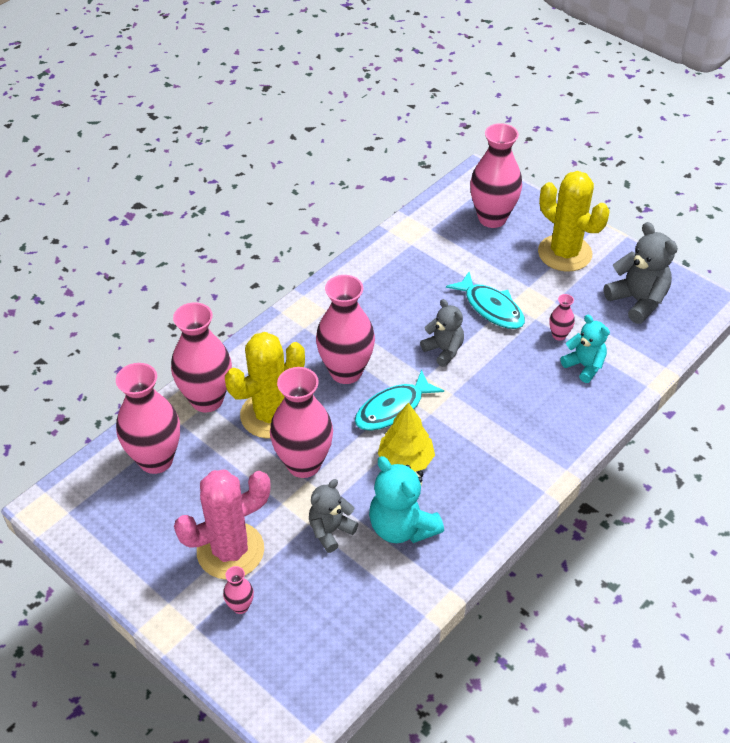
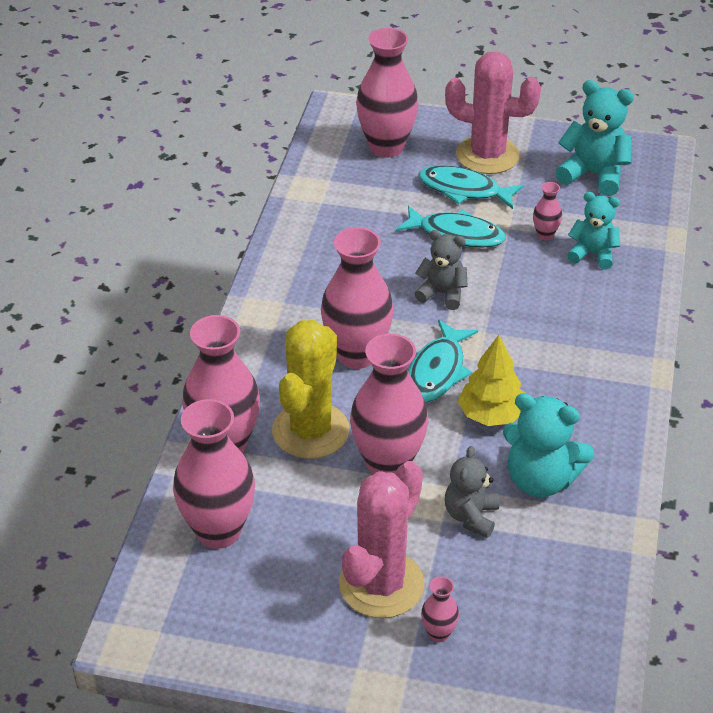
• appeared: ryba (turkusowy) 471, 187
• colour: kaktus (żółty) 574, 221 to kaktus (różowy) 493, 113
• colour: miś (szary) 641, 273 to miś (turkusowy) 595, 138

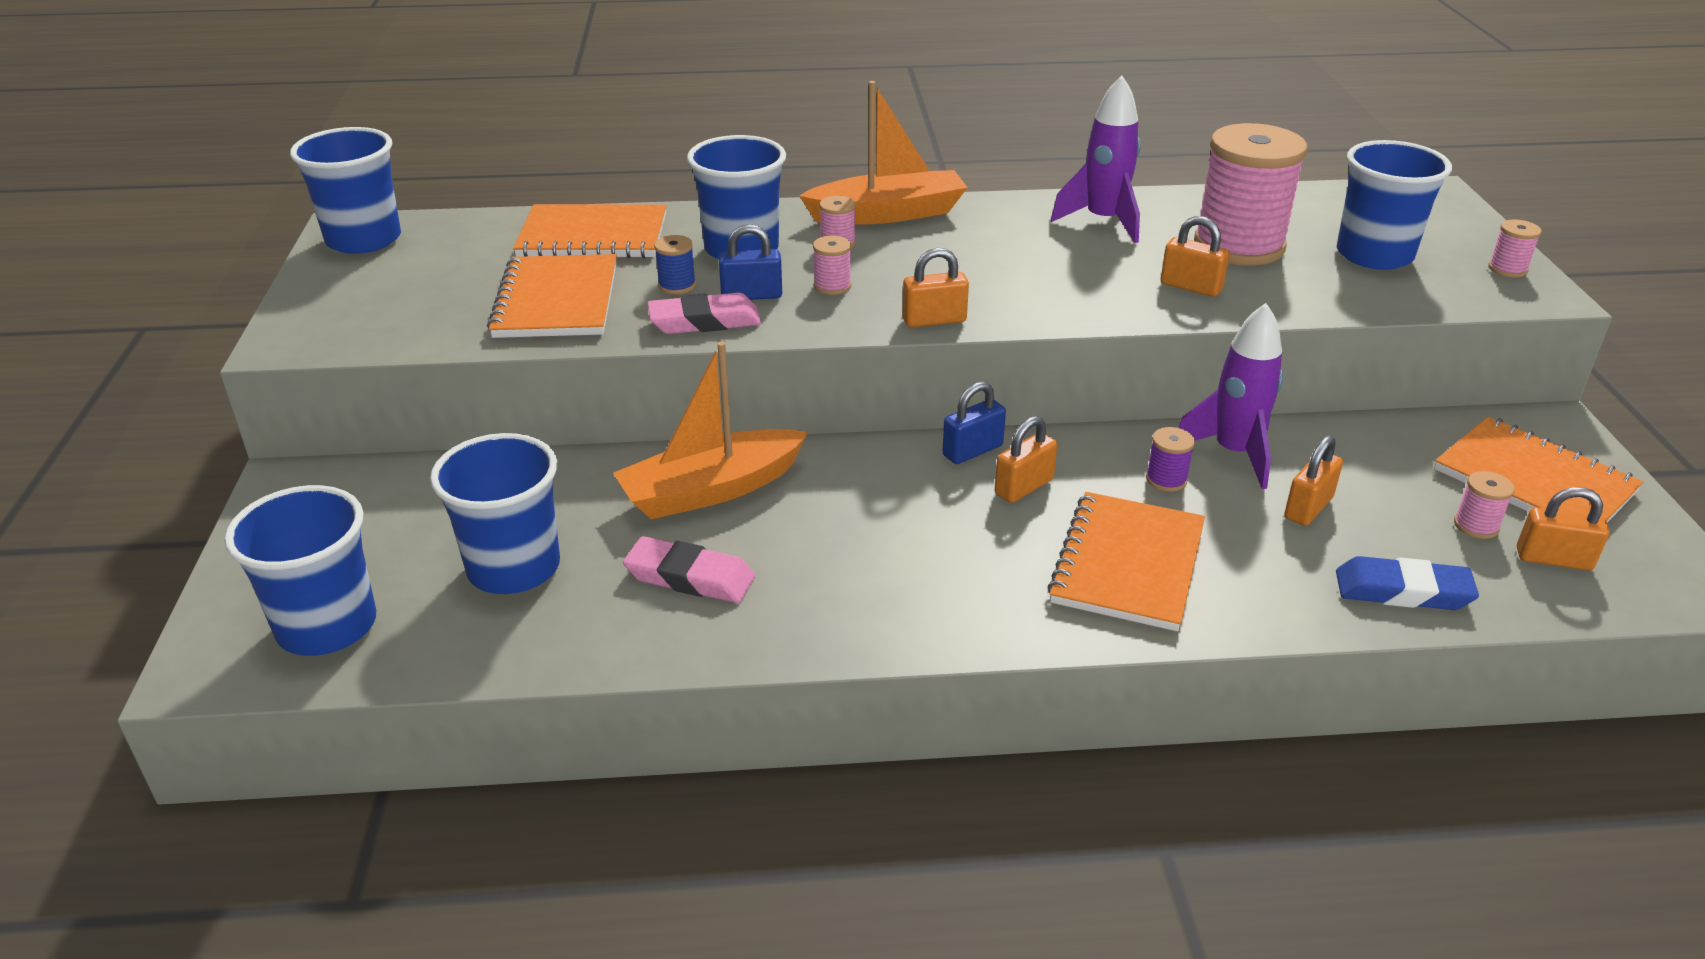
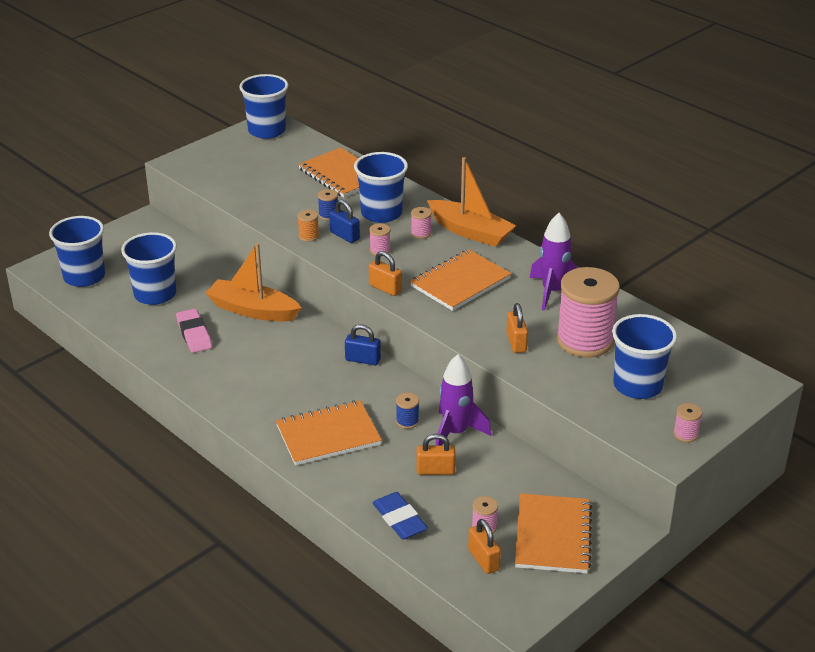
• exchanged: gumka do mazania (różowy) 704, 313 to szpulka (pomarańczowy) 308, 226
• colour: szpulka (fioletowy) 1170, 459 to szpulka (niebieski) 407, 411
• relocated: zeszyt (pomarańczowy) 552, 296 to 461, 280
• missing: kłódka (pomarańczowy) 1026, 459

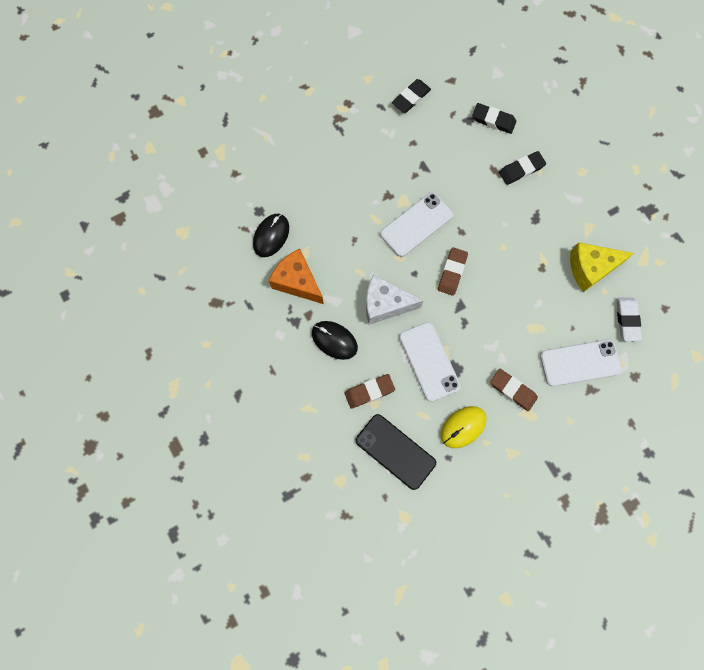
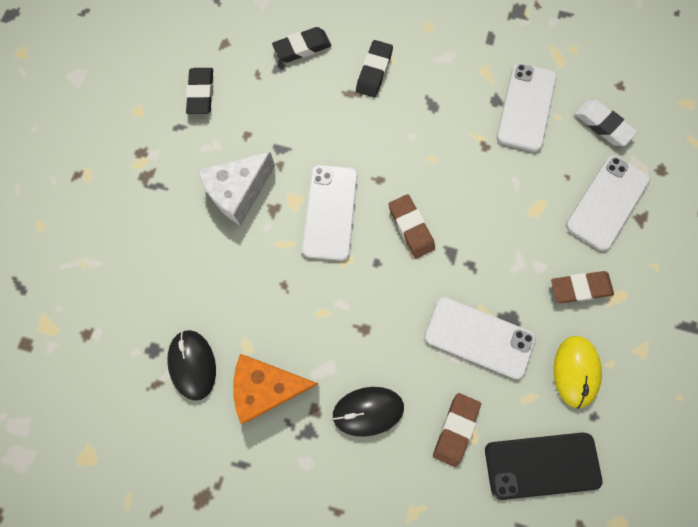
• relocated: ser (biały) 395, 299 to 236, 189
• exchanged: ser (żółty) 602, 267 to telefon (biały) 527, 107

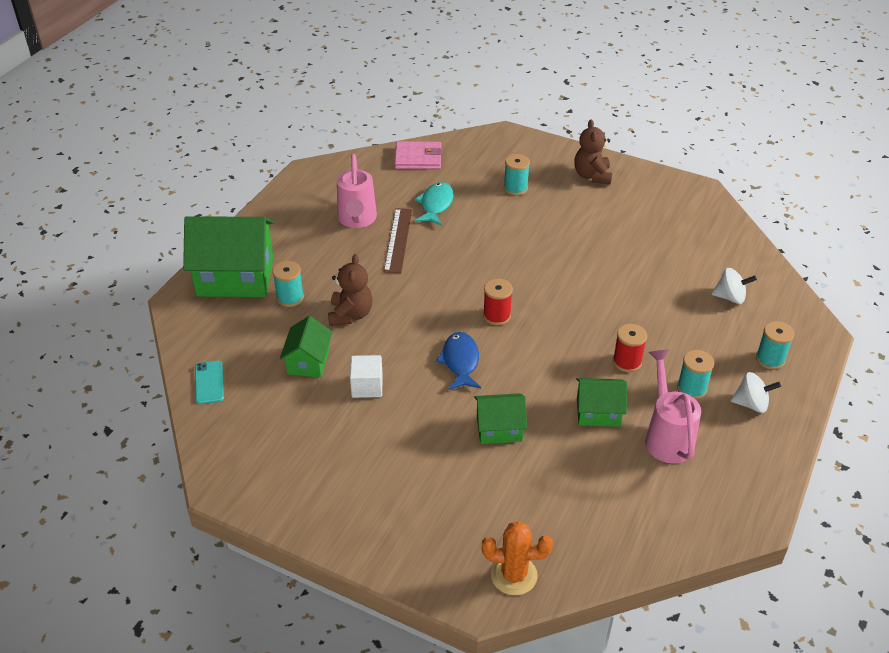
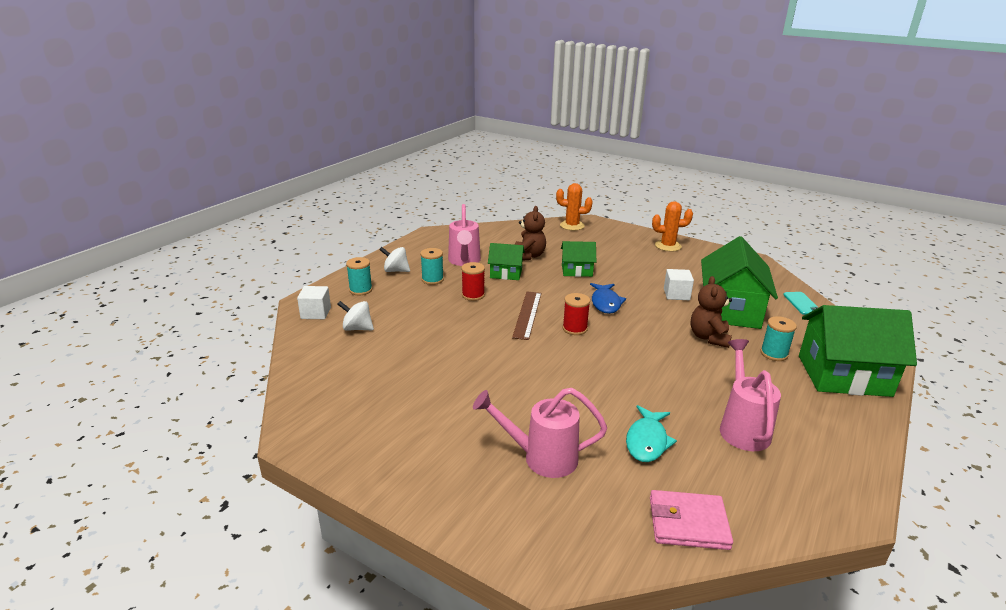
• appeared: sześcian (biały) 314, 302
• exchanged: szpulka (turkusowy) 517, 175 to konewka (różowy) 540, 433
• relocated: linijka (brązowy) 398, 240 to 526, 315
• relocated: miś (brązowy) 593, 152 to 530, 233
• appeared: kaktus (pomarańczowy) 672, 226
• size: domek (zielony) 306, 347 = 739, 282 x1.89

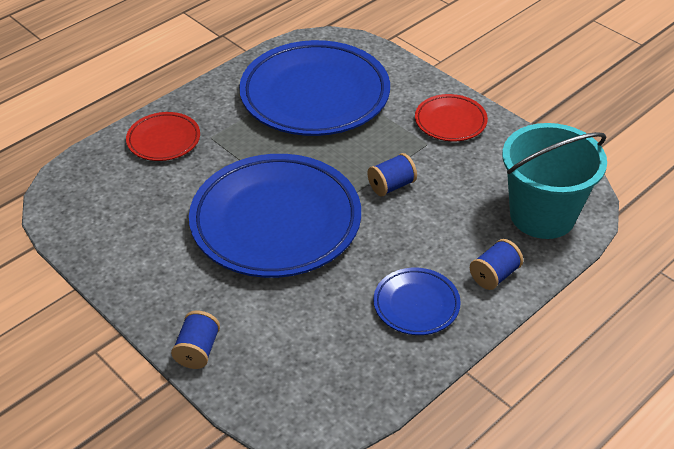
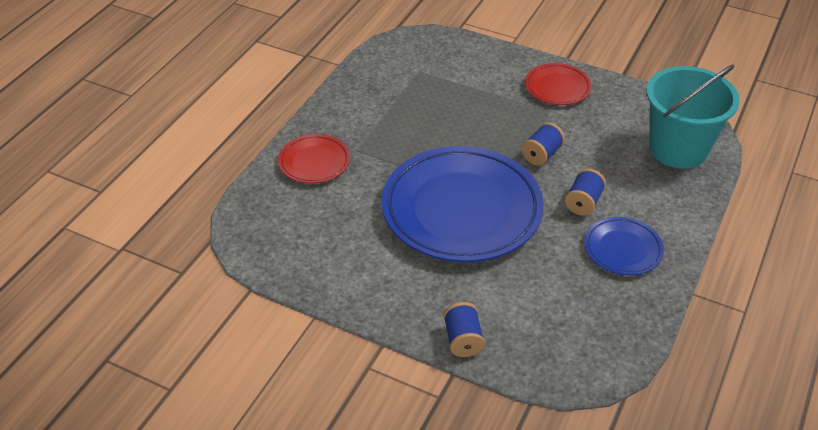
• relocated: szpulka (niebieski) 496, 264 to 585, 192
• missing: talerz (niebieski) 314, 88

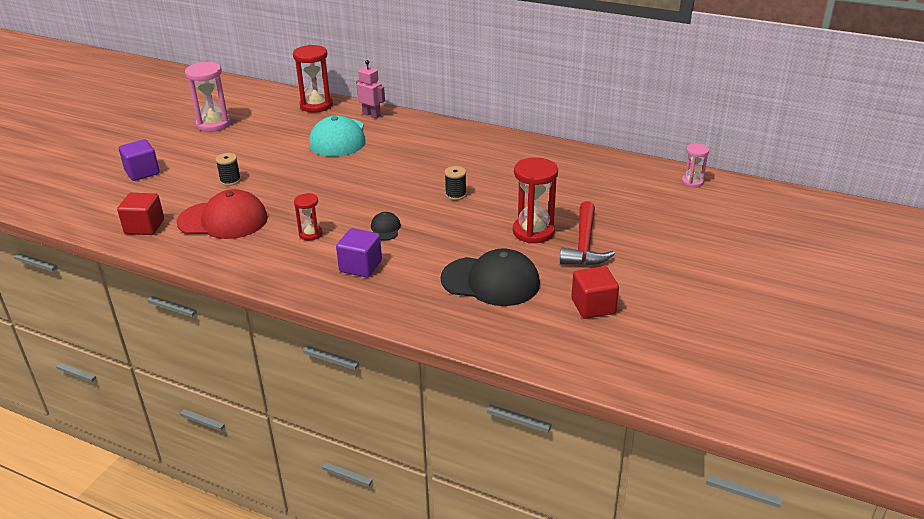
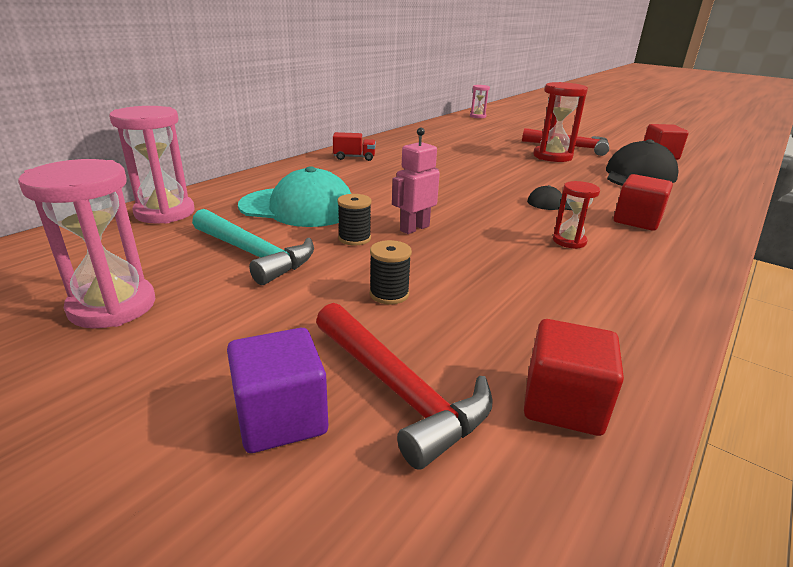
• colour: klepsydra (czerwony) 313, 79 to klepsydra (różowy) 151, 165
• appeared: młotek (turkusowy) 253, 247
• appeared: młotek (czerwony) 404, 386
• appeared: ciężarówka (czerwony) 354, 146
• relocated: szpulka (czarny) 456, 183 to 354, 220
• relocated: robot (różowy) 370, 89 to 416, 181
• colour: sześcian (fioletowy) 359, 253 to sześcian (czerwony) 643, 202
• missing: czapka (czerwony) 222, 214

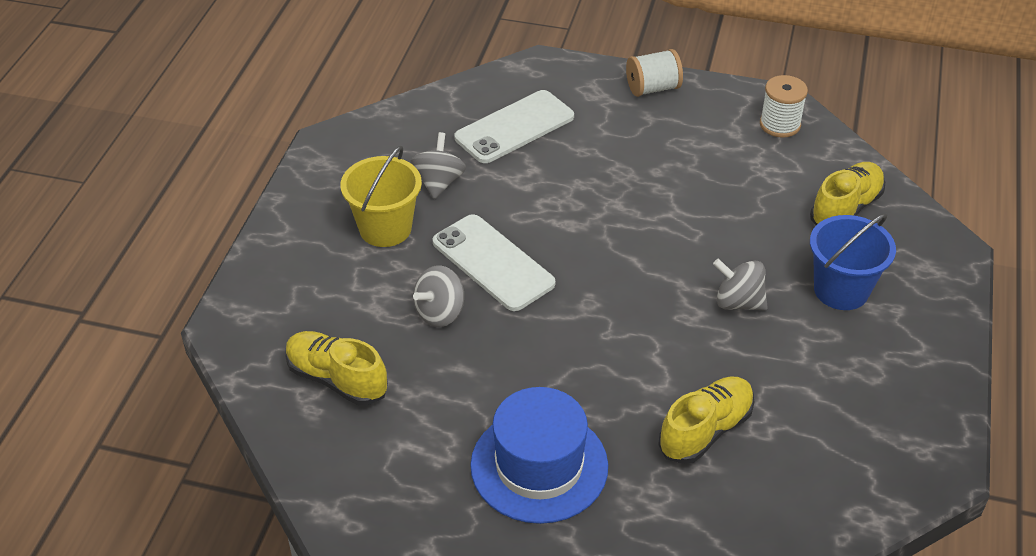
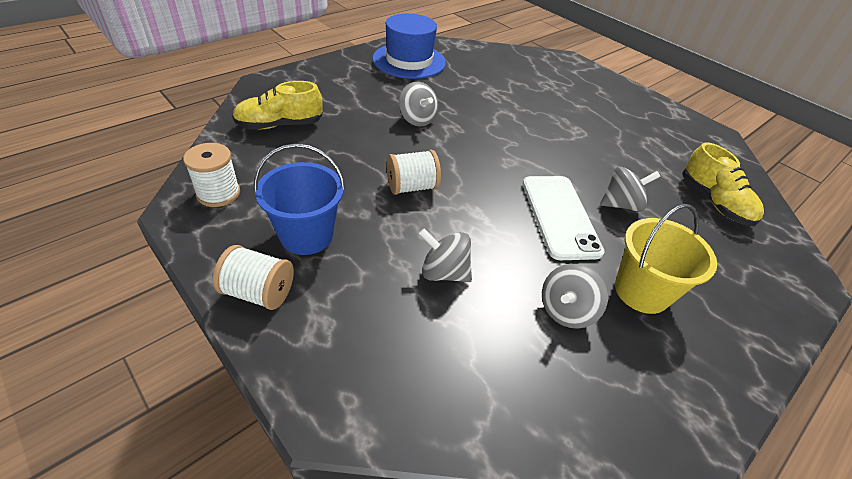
• relocated: wiadro (niebieski) 853, 261 to 299, 199
• relocated: kapelusz (niebieski) 539, 455 to 409, 46
• appeared: szpulka (biały) 413, 172
• appeared: bączek (szary) 445, 255
• missing: telefon (biały) 514, 126
• missing: but (żółty) 706, 420

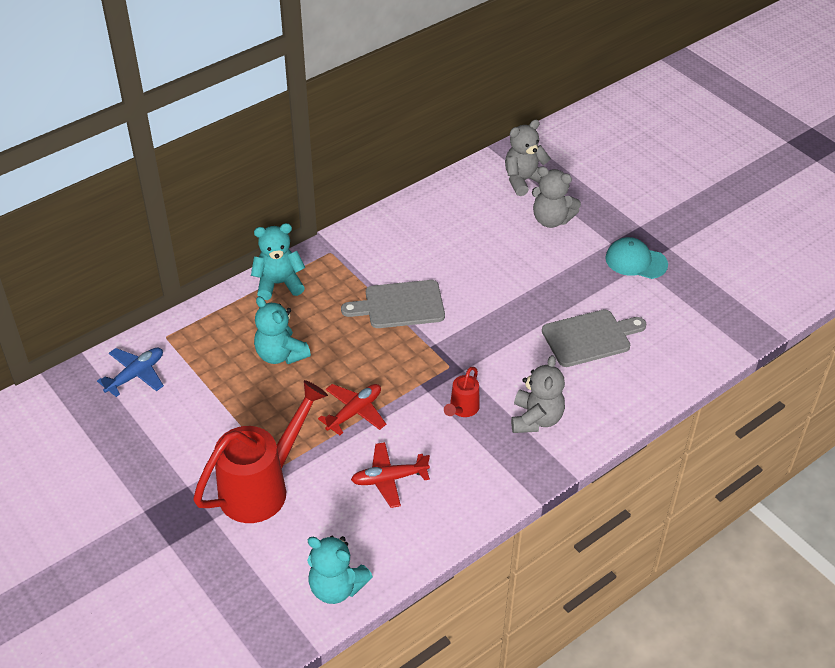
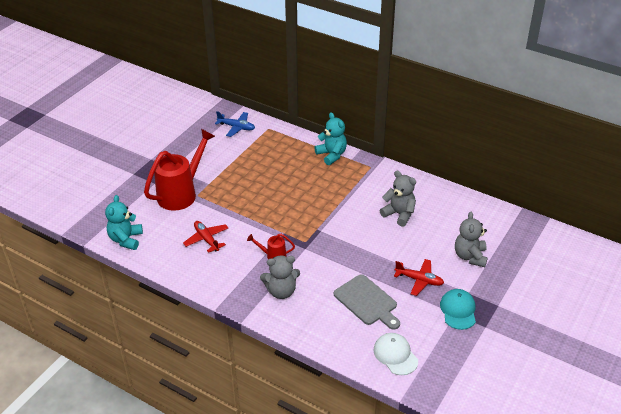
• spun: konewka (czerwony) 260, 451 = 179, 170 75 degrees counterclockwise
• appeared: czapka (biały) 396, 354
• relocated: miś (szary) 528, 158 to 398, 199
• relocated: samolot (czerwony) 352, 409 to 419, 277
• missing: miś (turkusowy) 282, 330
• missing: deska do krojenia (szary) 393, 304

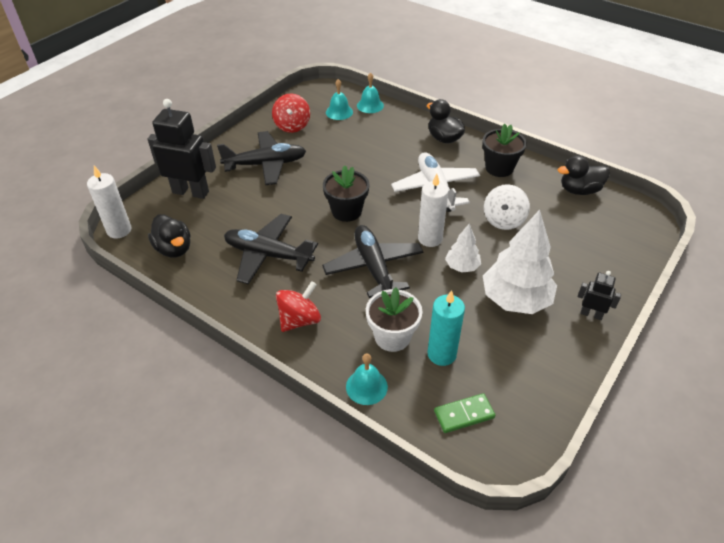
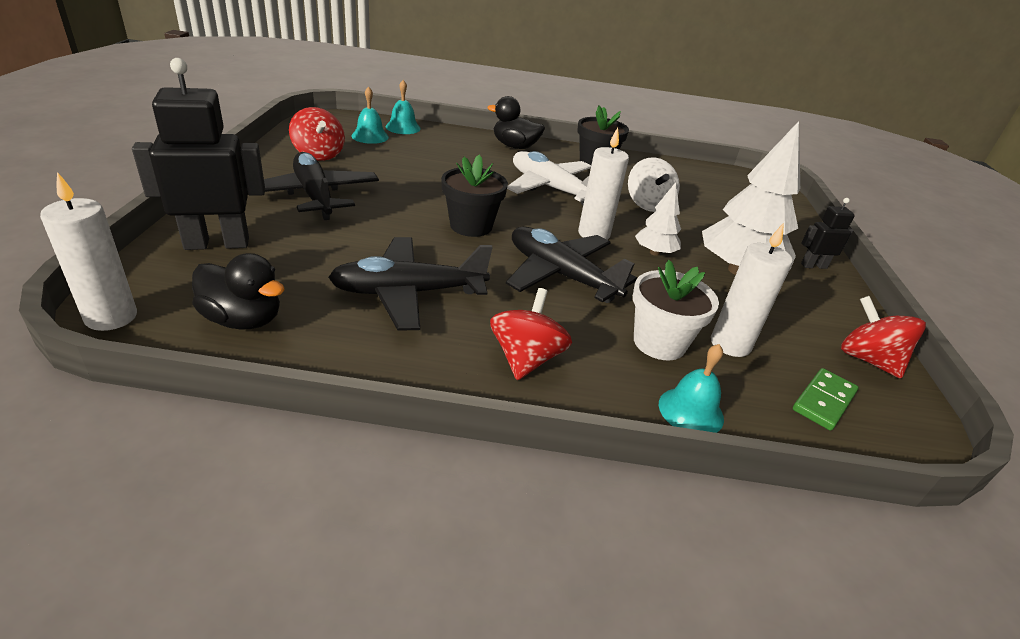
• spun: samolot (czarny) 261, 158 = 321, 186 75 degrees counterclockwise
• colour: świeca (turkusowy) 446, 328 to świeca (biały) 752, 290
• appeared: bączek (czerwony) 883, 337
• missing: kaczka (czarny) 584, 175

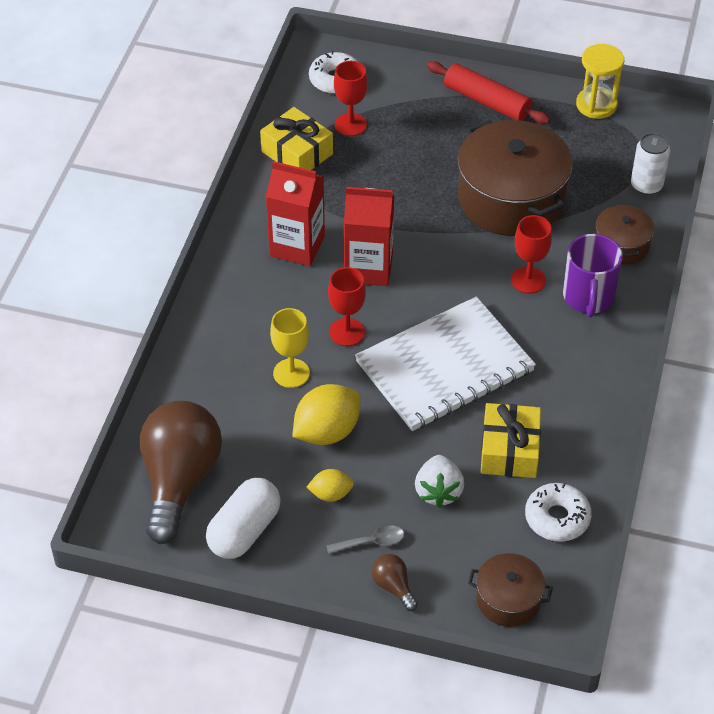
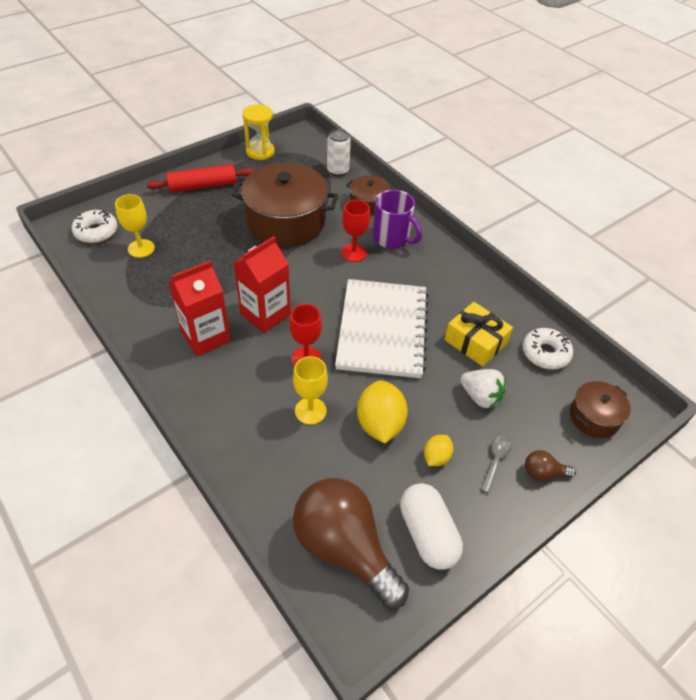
• colour: kielich (czerwony) 351, 98 to kielich (żółty) 135, 226
• missing: prezent (żółty) 296, 138

